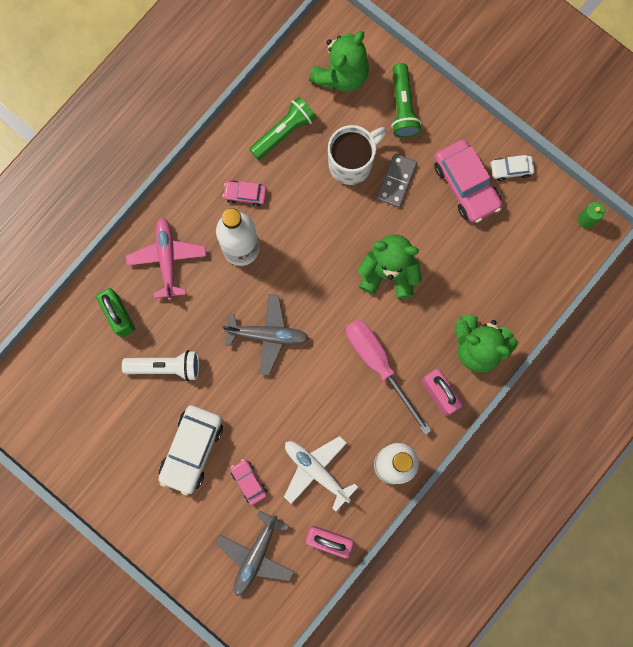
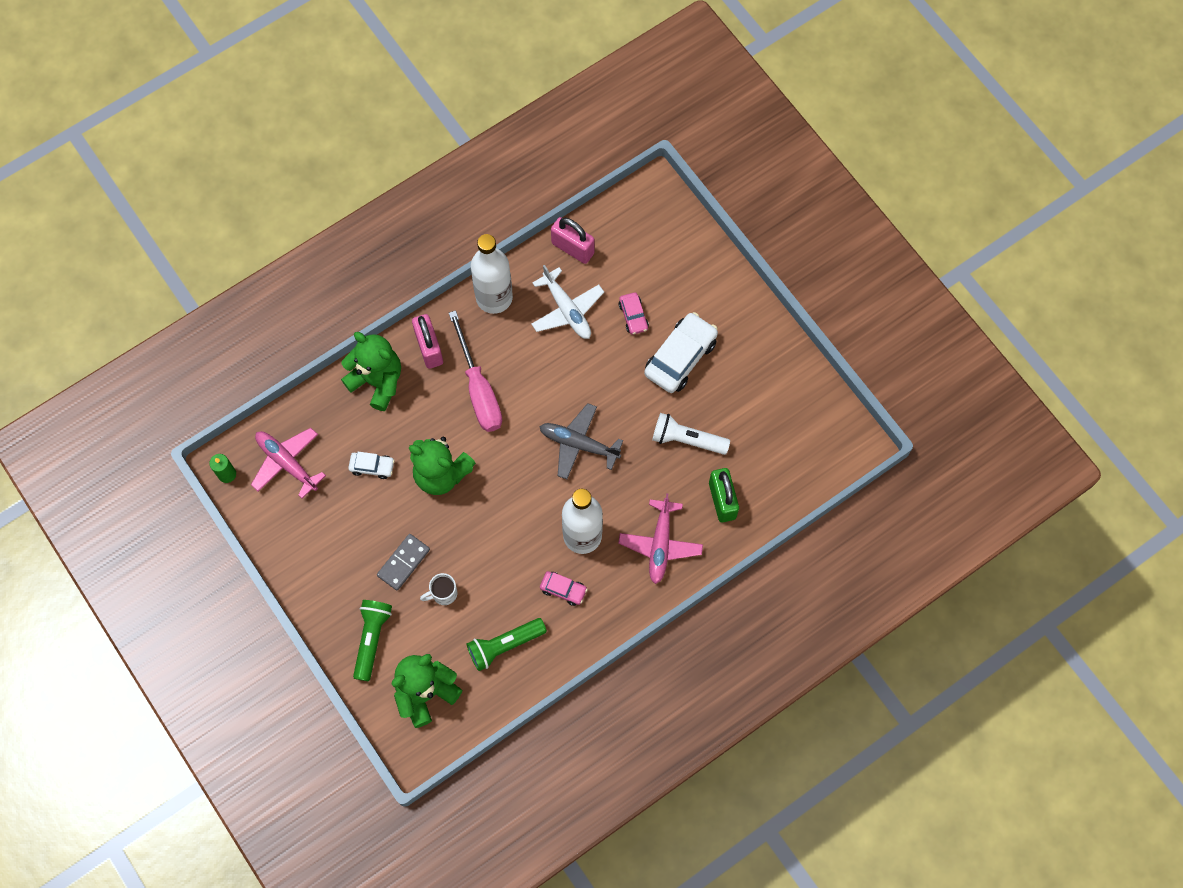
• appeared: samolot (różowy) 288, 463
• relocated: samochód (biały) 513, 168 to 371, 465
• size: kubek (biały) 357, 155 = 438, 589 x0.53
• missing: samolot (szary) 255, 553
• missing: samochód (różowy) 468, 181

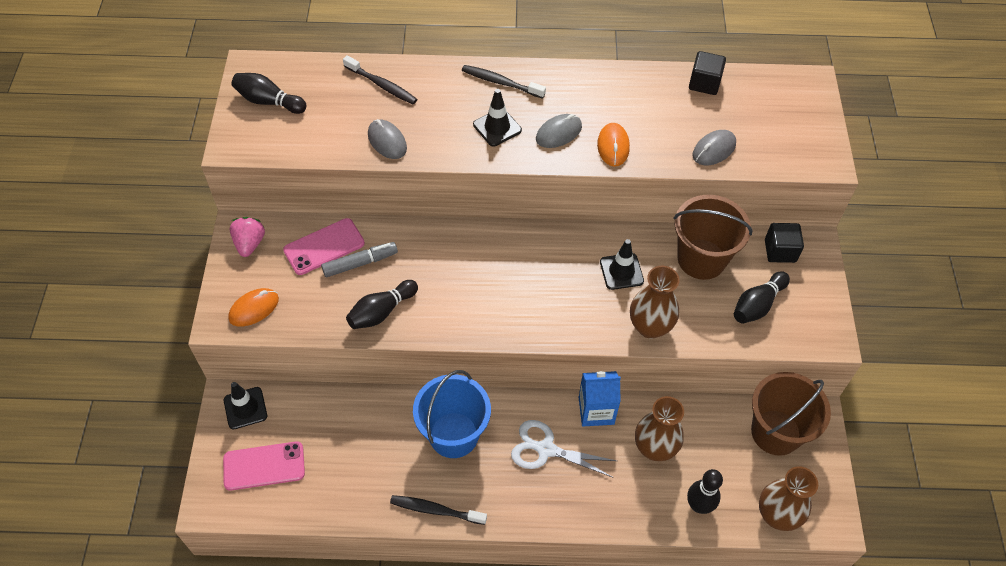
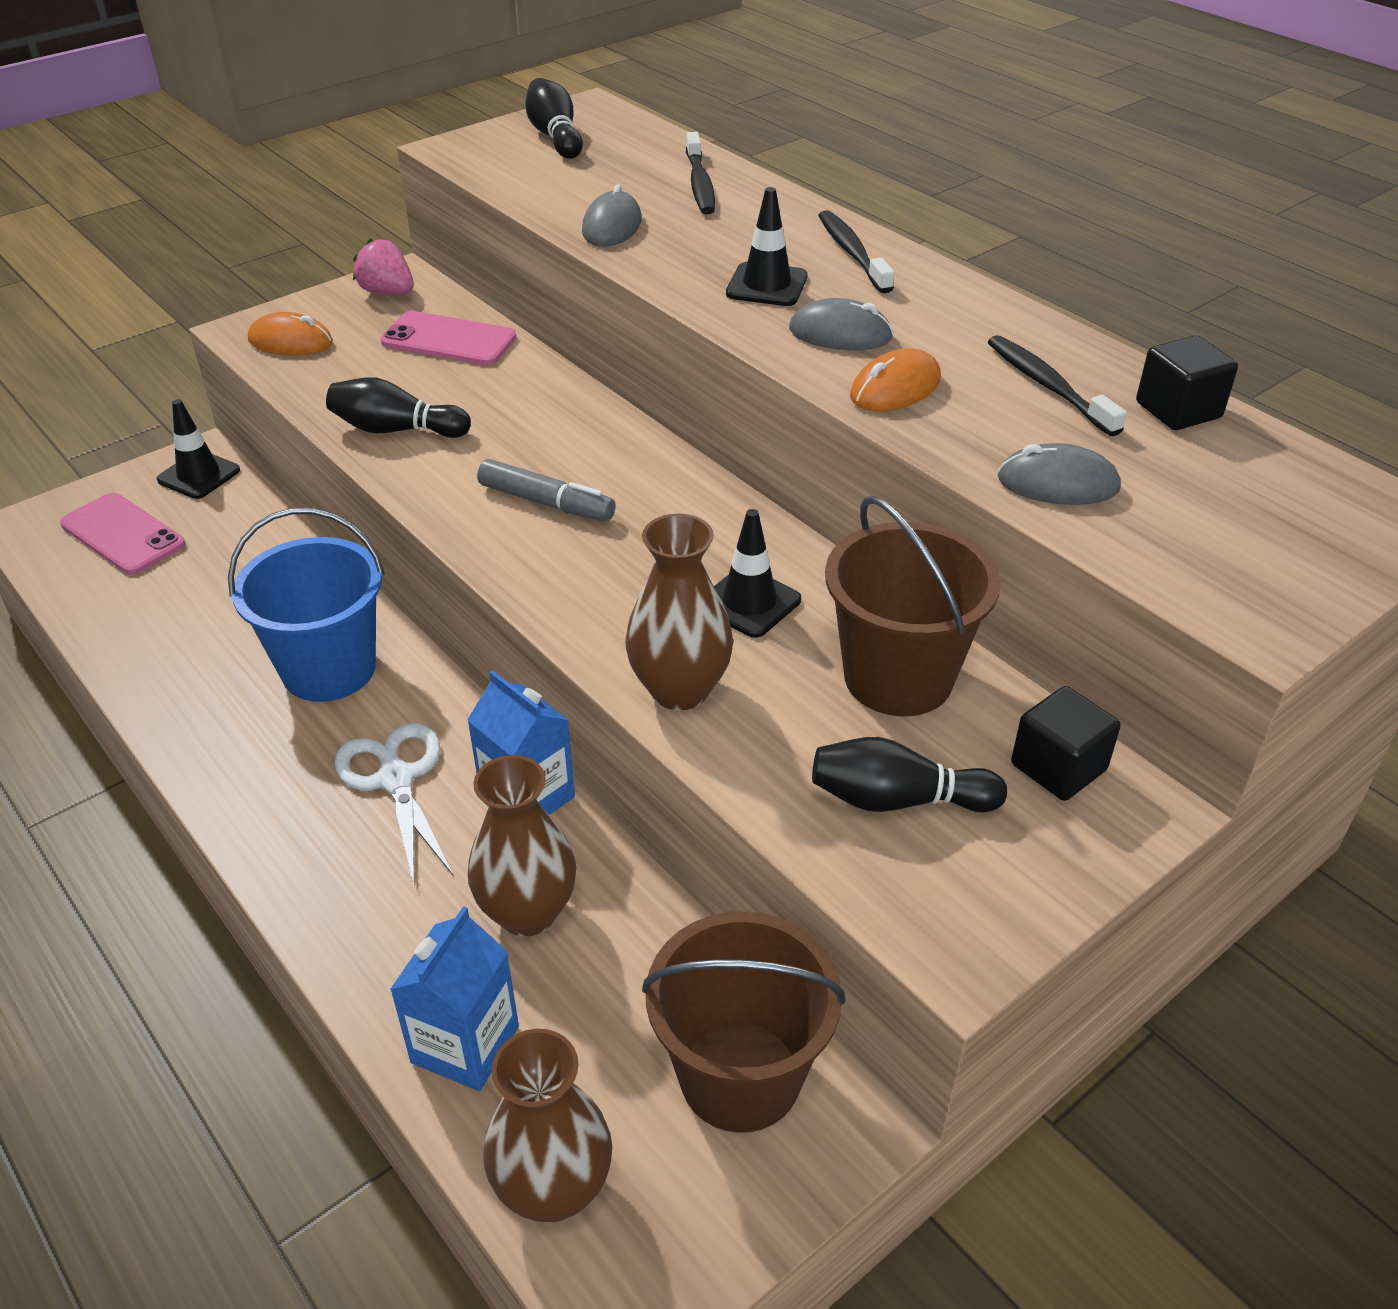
• spun: truskawka (różowy) 247, 237 = 383, 266 105 degrees counterclockwise
• exchanged: kręgiel (czarny) 705, 491 to karton mleka (niebieski) 454, 998
• relocated: flamaster (szary) 359, 259 to 546, 490
• relocated: szczoteczka do zębów (czarny) 438, 510 to 1057, 385

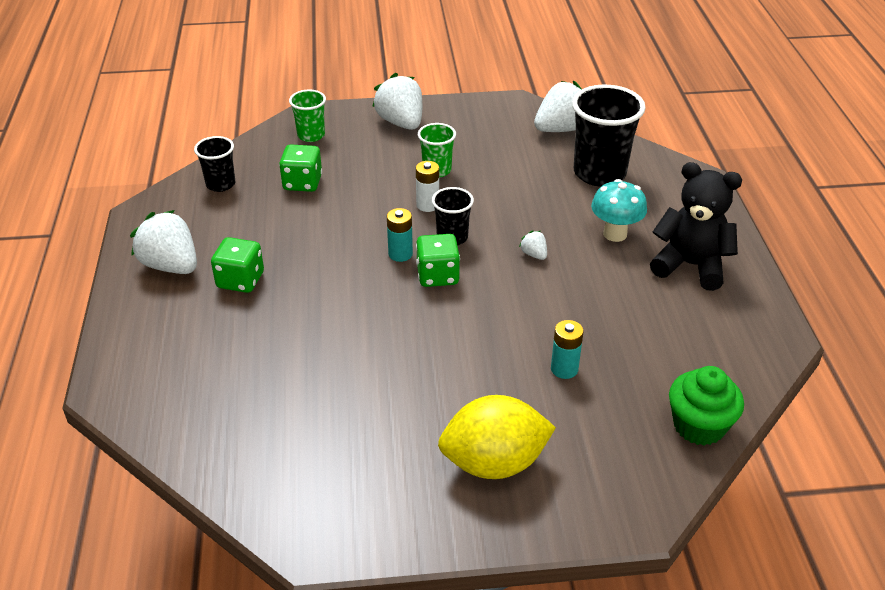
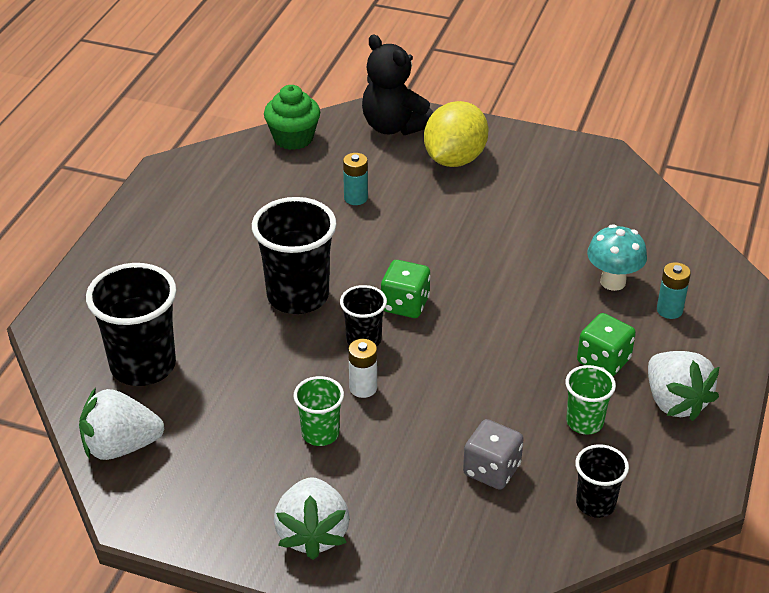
• exchanged: truskawka (biały) 533, 245 to szklanka (czarny) 294, 255
• relocated: miś (czarny) 696, 226 to 397, 84
• spun: cytryna (żółty) 497, 437 = 456, 134 75 degrees counterclockwise
• colour: kostka do gry (zielony) 300, 168 to kostka do gry (szary) 493, 454
• relocated: szklanka (zielony) 307, 116 to 590, 399
• relocated: grzyb (turkusowy) 619, 210 to 617, 257
• relocated: bateria (turkusowy) 400, 235 to 674, 290

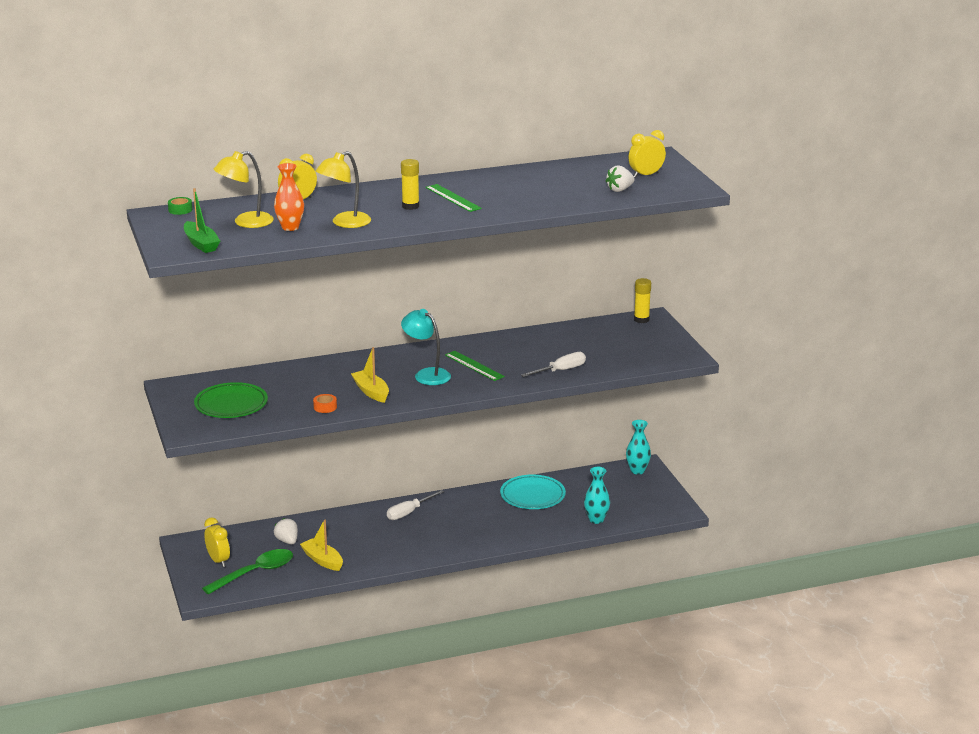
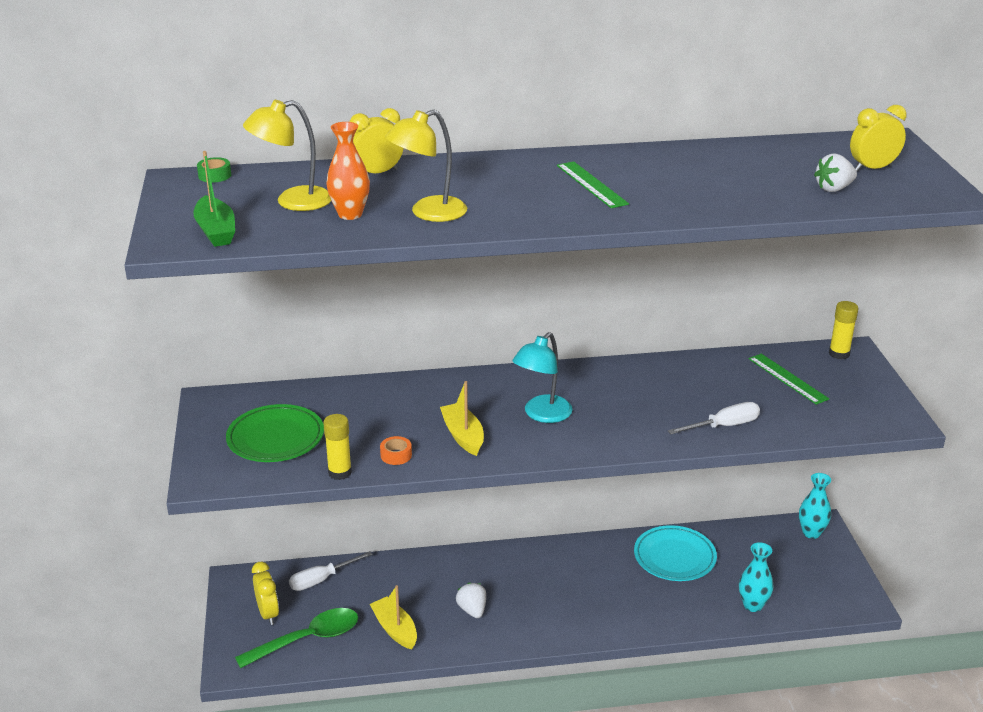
• relocated: śrubokręt (biały) 415, 505 to 330, 571
• relocated: klej w sztyfcie (żółty) 410, 184 to 337, 447
• relocated: truskawka (biały) 286, 531 to 471, 600
• spun: lampka (turkusowy) 426, 347 = 543, 377 105 degrees counterclockwise
• relocated: linijka (zielony) 475, 366 to 789, 379

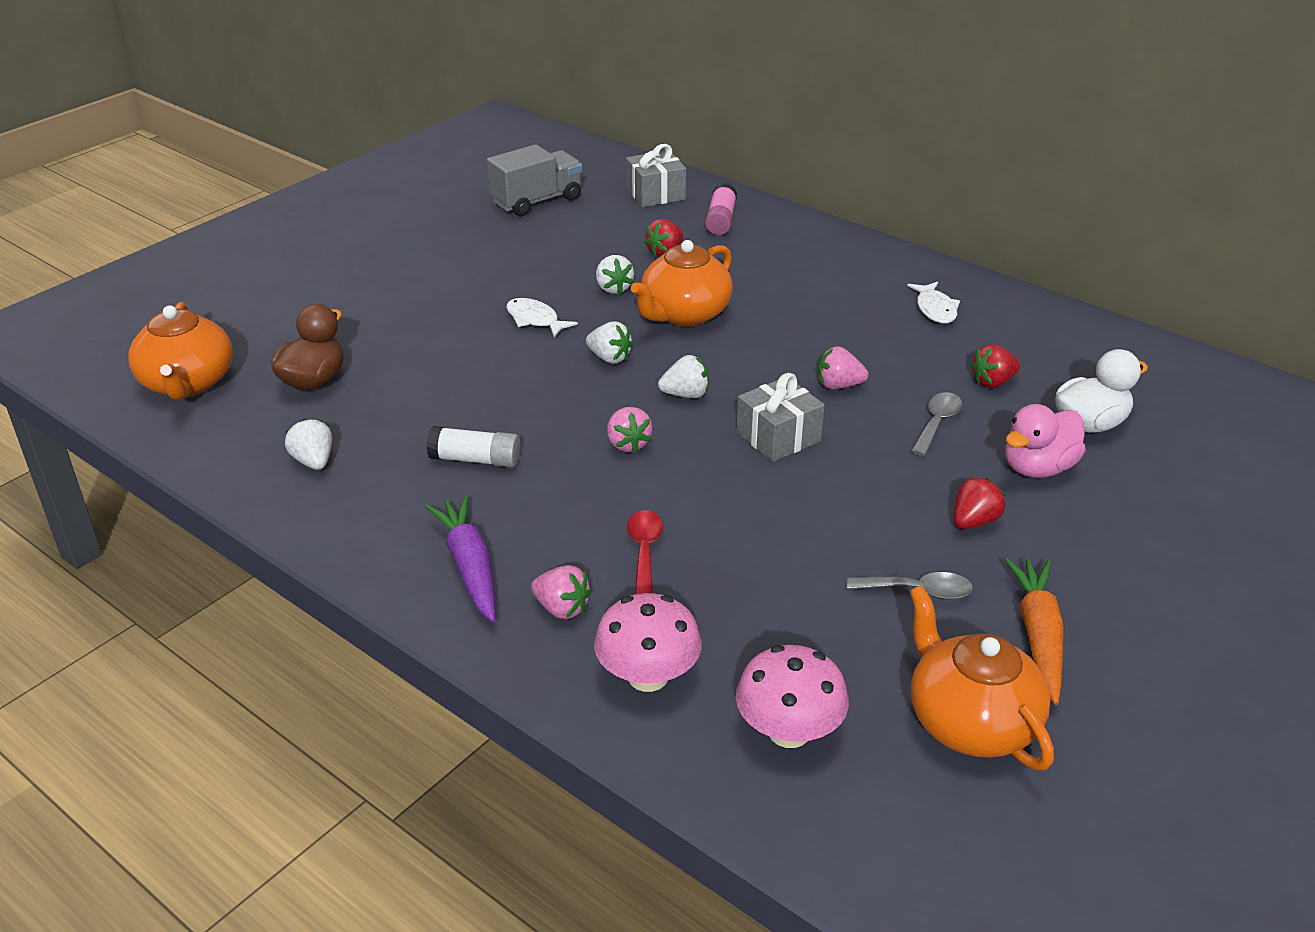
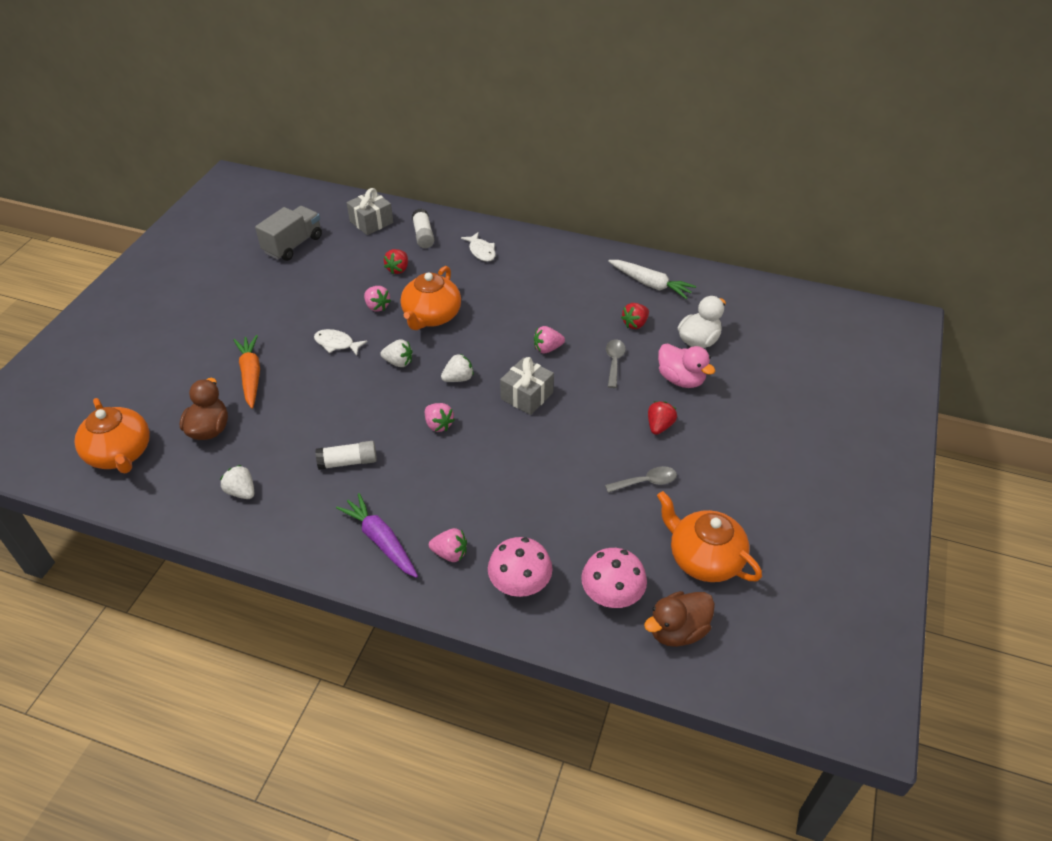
• relocated: marchewka (pomarańczowy) 1034, 631 to 246, 372
• colour: truskawka (biały) 615, 274 to truskawka (różowy) 377, 298
• colour: klej w sztyfcie (różowy) 721, 209 to klej w sztyfcie (biały) 423, 228
• relocated: ryba (biały) 933, 303 to 478, 247
• appeared: marchewka (biały) 652, 279
• appeared: kaczka (brązowy) 679, 619
• spun: kaczka (różowy) 1045, 441 = 686, 366 75 degrees counterclockwise
• missing: łyżka (czerwony) 645, 552

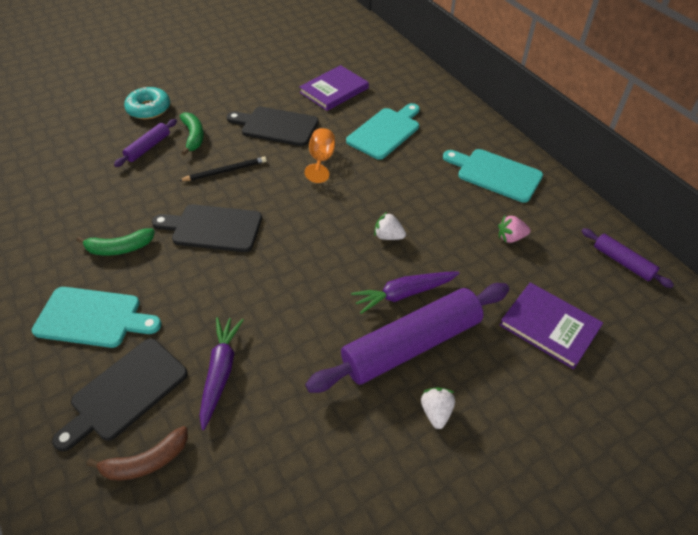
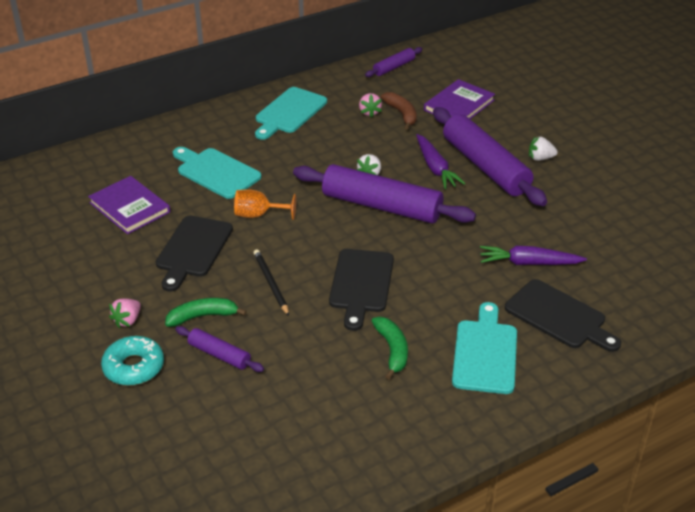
• appeared: truskawka (różowy) 125, 313
• appeared: wałek do ciasta (fioletowy) 384, 193
• relocated: banan (brązowy) 137, 453 to 399, 111

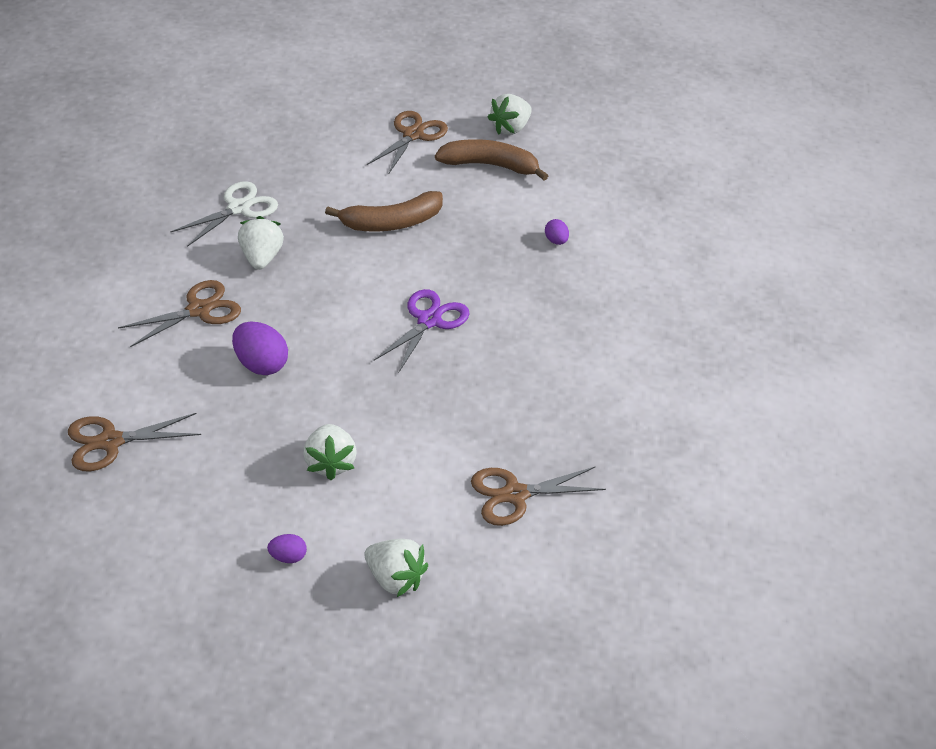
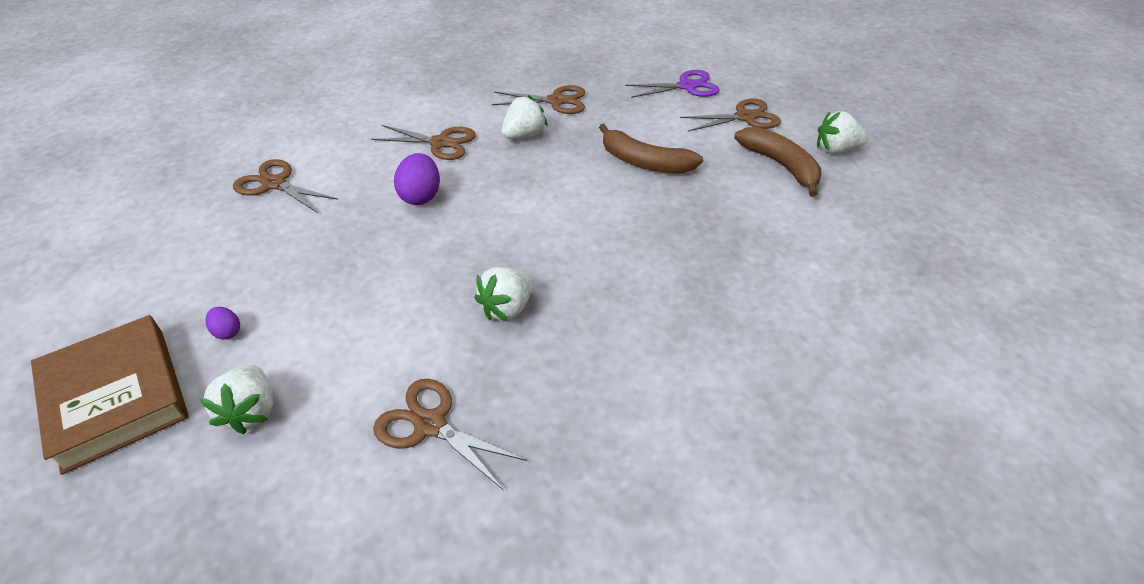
• appeared: książka (brązowy) 110, 395
• relocated: truskawka (biały) 330, 452 to 504, 294
• colour: nożyczki (biały) 224, 214 to nożyczki (brązowy) 538, 99
• relocated: nożyczki (fioletowy) 422, 331 to 672, 84
• missing: jajko (fioletowy) 557, 232

